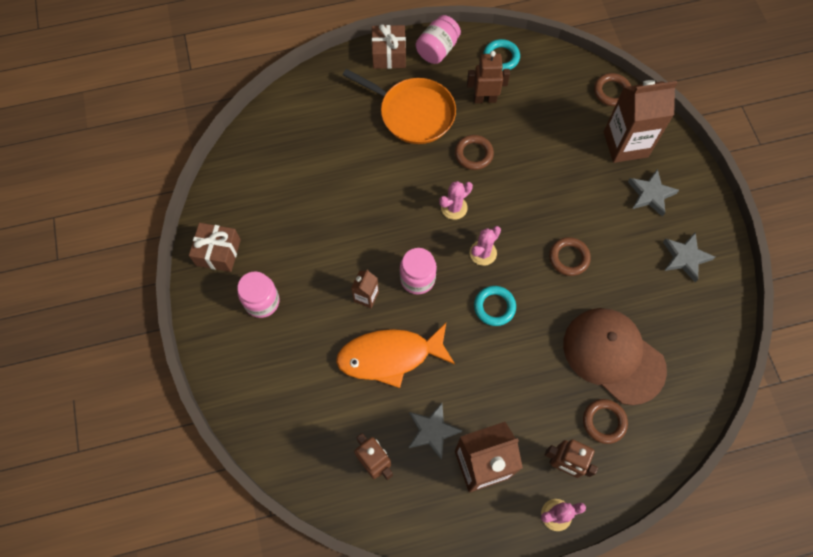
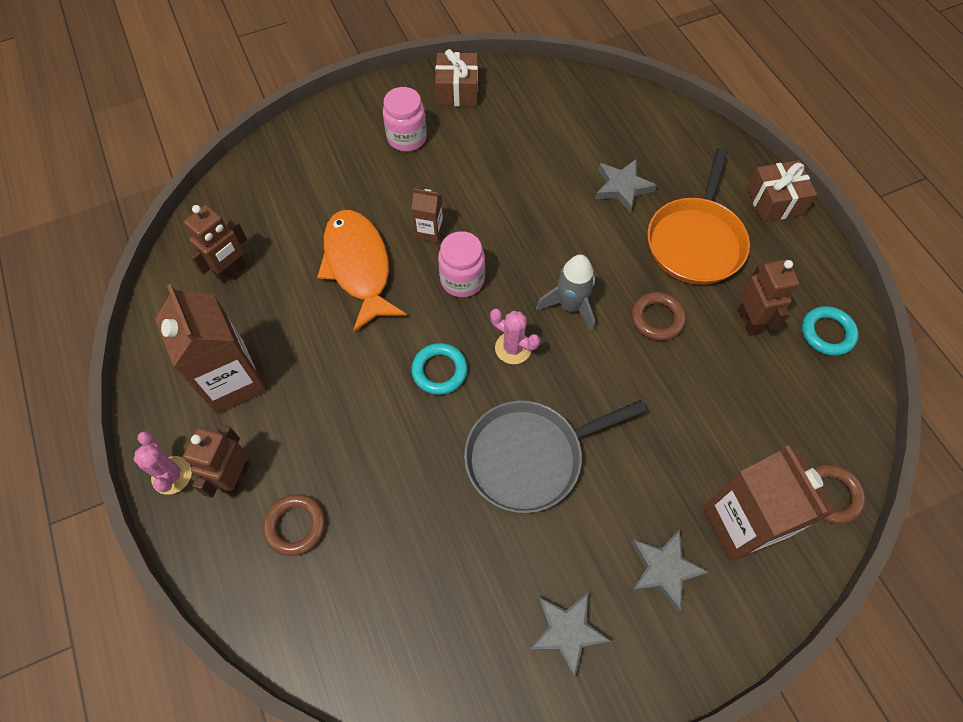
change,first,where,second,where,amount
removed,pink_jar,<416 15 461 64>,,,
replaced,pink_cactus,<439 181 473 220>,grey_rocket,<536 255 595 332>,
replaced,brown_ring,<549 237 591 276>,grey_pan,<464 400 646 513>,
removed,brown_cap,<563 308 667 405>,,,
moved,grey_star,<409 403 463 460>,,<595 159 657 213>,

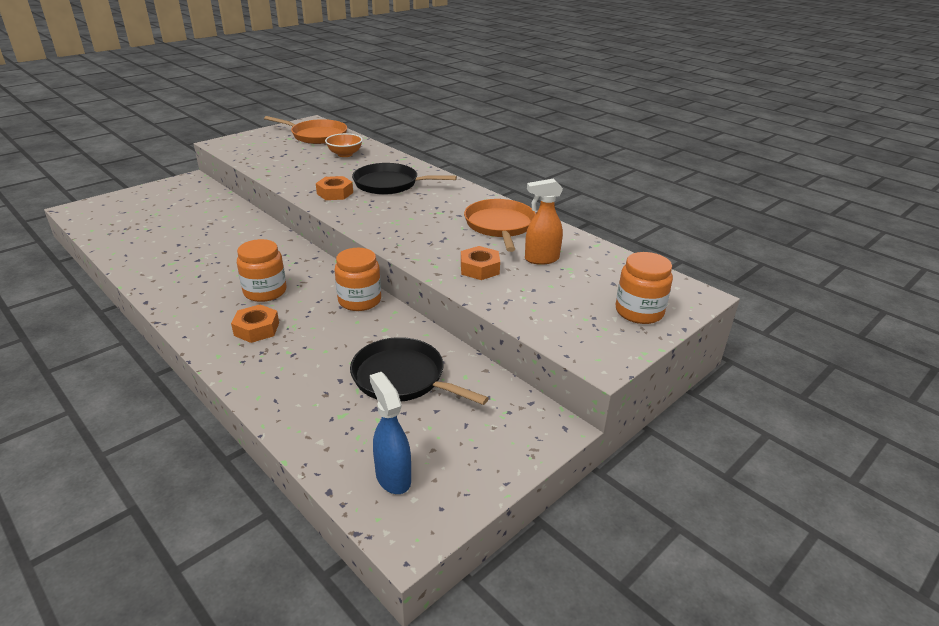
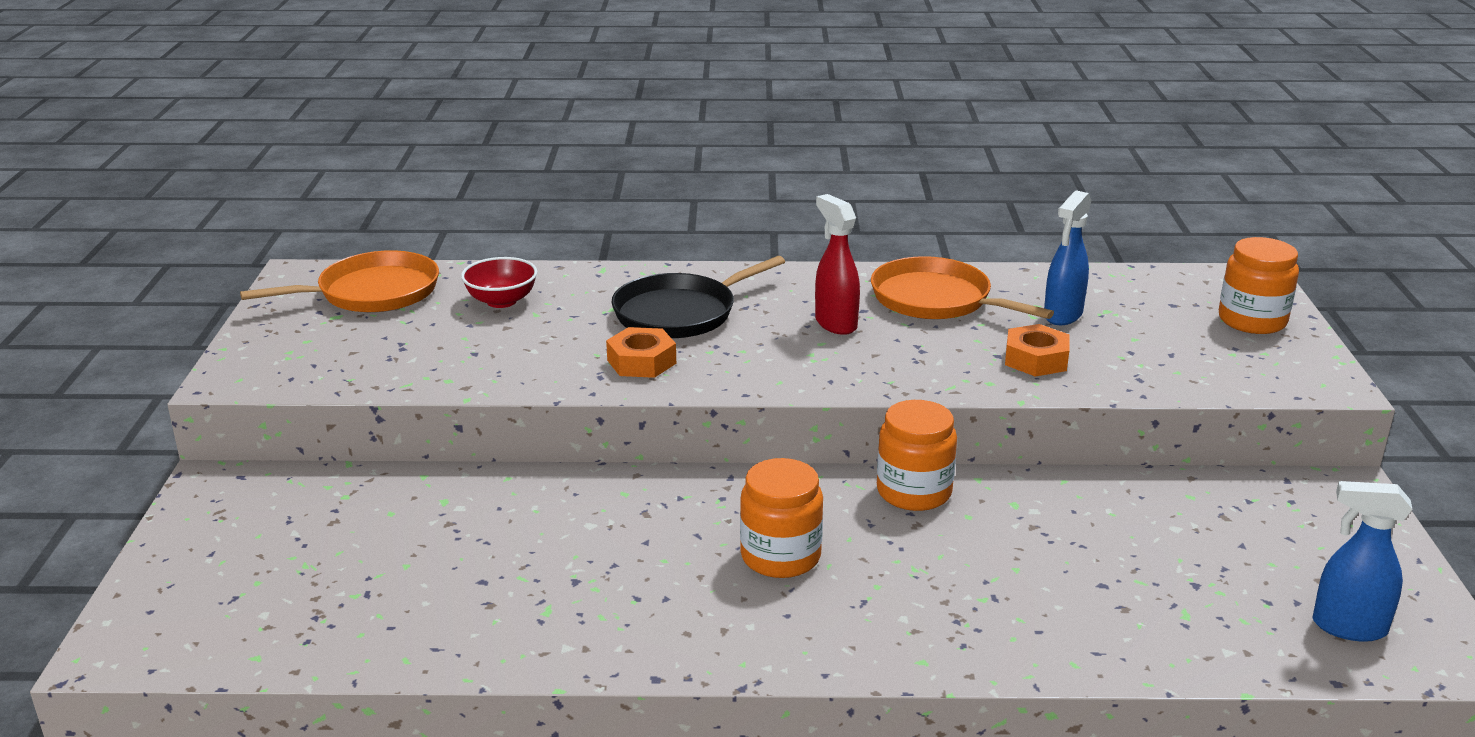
change,first,where,second,where,amount
recoloured,orange_bowl,<325 133 363 157>,red_bowl,<461 257 538 308>,
recoloured,orange_spray_bottle,<525 179 563 265>,blue_spray_bottle,<1044 190 1091 325>,
removed,orange_nut,<231 304 279 343>,,,
removed,black_pan,<350 337 489 405>,,,
added,,,red_spray_bottle,<815 194 860 335>,

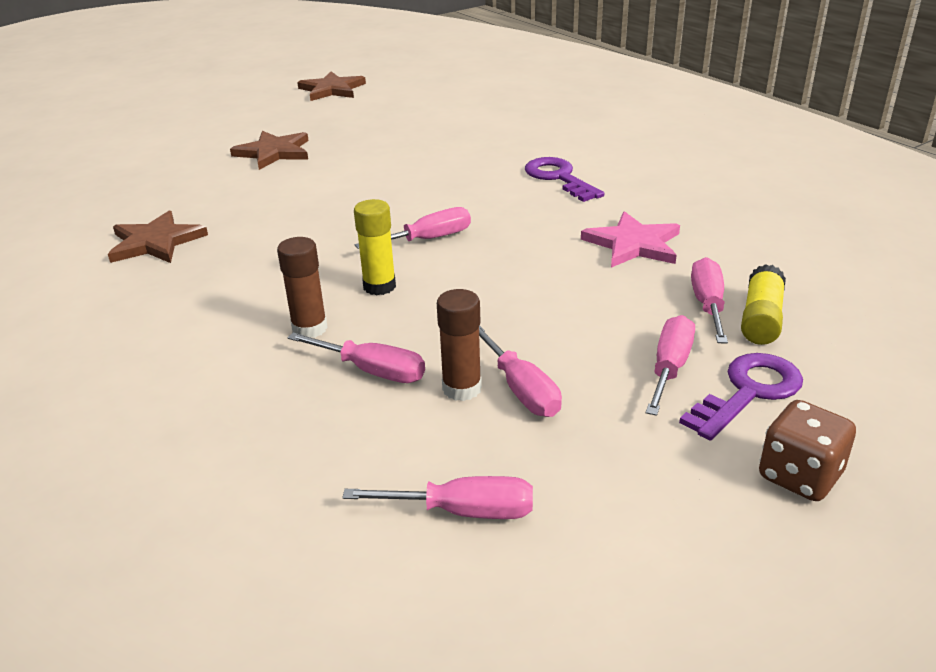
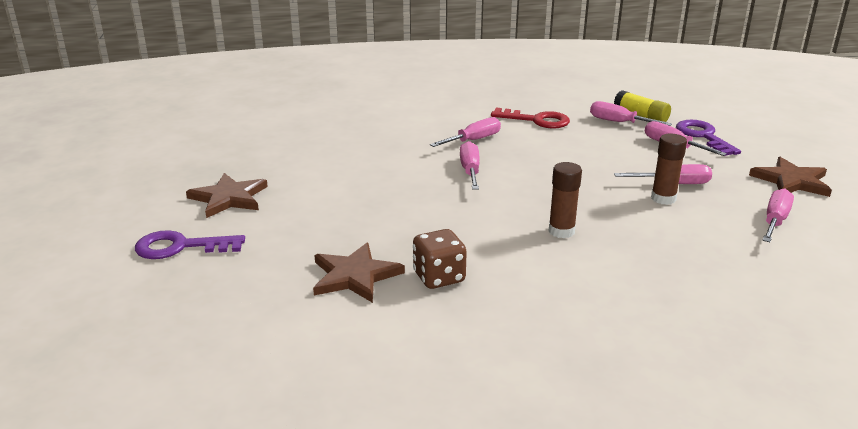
change,first,where,second,where,amount
moved,brown_star,<297 71 366 101>,,<749 157 832 197>,
moved,purple_key,<525 157 604 202>,,<135 230 245 259>,
removed,yellow_glue_stick,<354 199 396 295>,,,
replaced,pink_star,<581 211 680 268>,red_key,<491 108 570 129>,
moved,pink_screwdriver,<288 332 425 383>,,<430 117 501 147>,
moved,brown_dice,<759 400 856 501>,,<413 229 467 289>,

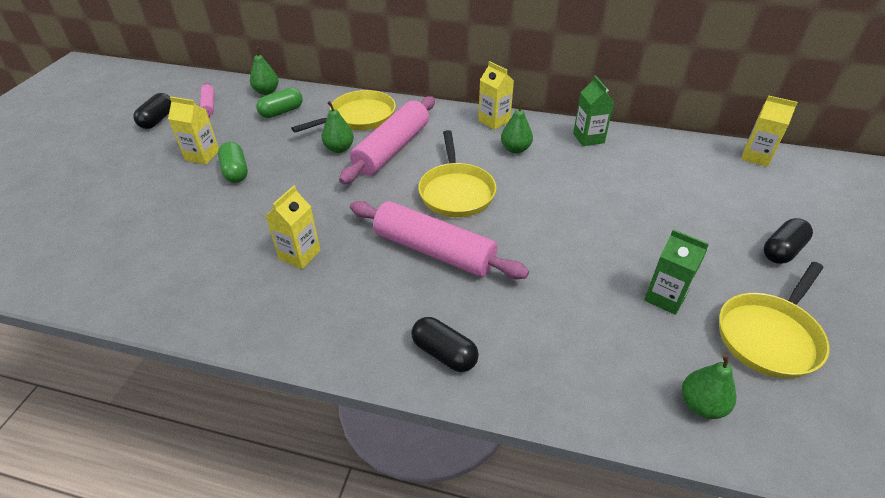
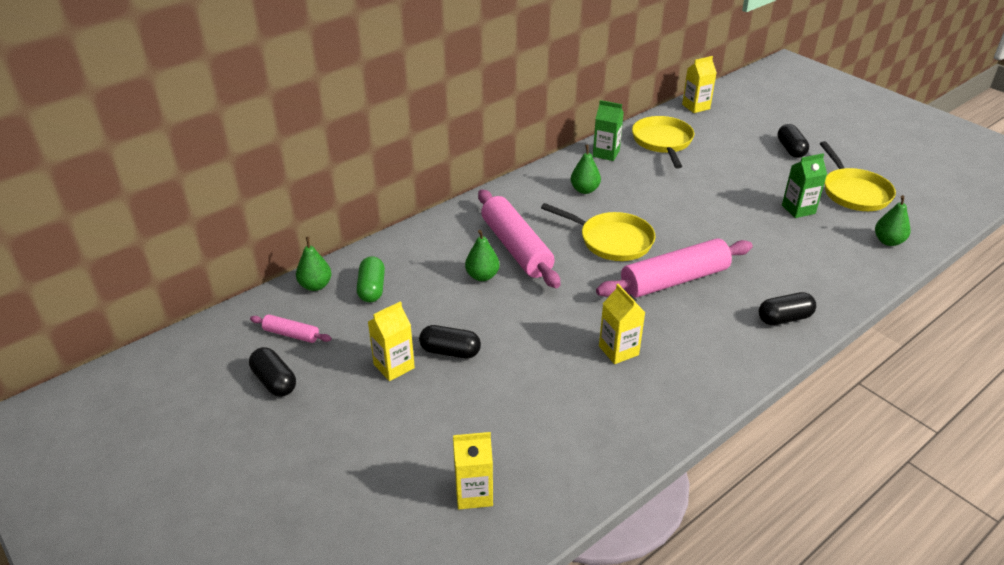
change,first,where,second,where,amount
moved,yellow_carton,<478 61 514 130>,,<453 432 493 509>,
moved,yellow_pan,<291 90 396 132>,,<632 116 694 168>,
recoloured,green_capsule,<218 142 248 183>,black_capsule,<419 325 481 358>,

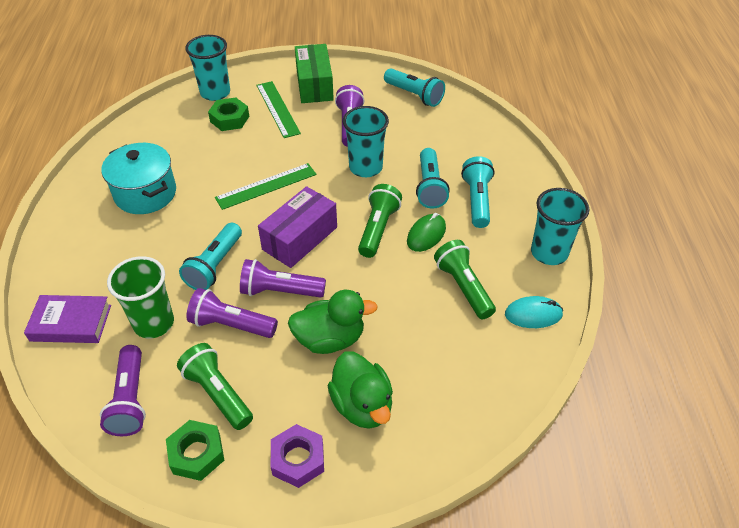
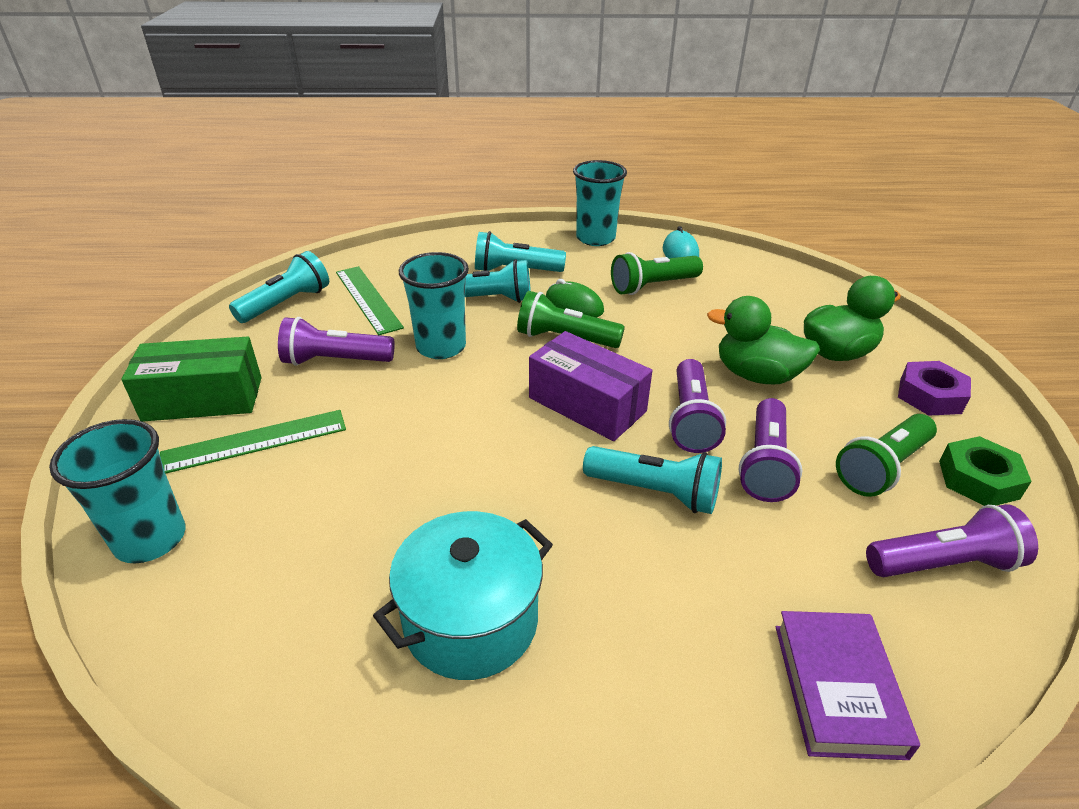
change,first,where,second,where,amount
removed,green_nut,<208 97 249 131>,,,
moved,green_ruler,<215 163 316 210>,,<336 266 404 335>,
removed,green_cup,<107 256 174 338>,,,
turned,green_duck,<288 290 378 354>,,<707 296 820 384>,60 degrees counterclockwise

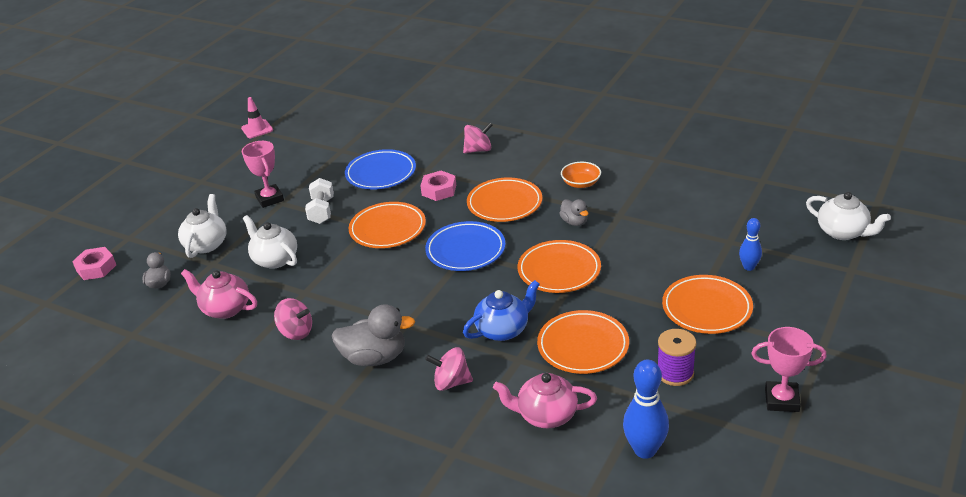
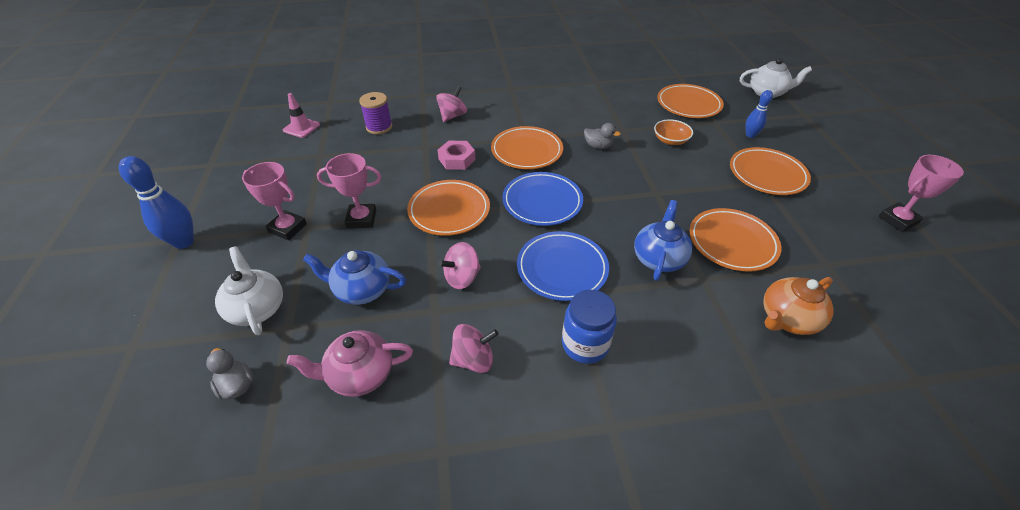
change,first,where,second,where,amount
moved,pink_traffic_cone,<241 97 273 138>,,<283 93 320 138>,
moved,blue_plate,<345 149 416 189>,,<517 231 609 301>,
moved,orange_bowl,<561 162 601 188>,,<654 119 693 145>,
replaced,white_dumbbell,<305 178 334 224>,pink_trophy,<317 153 382 228>,
recoloured,white_teapot,<243 215 297 269>,blue_teapot,<303 250 406 305>,
moved,orange_plate,<518 240 601 293>,,<657 84 724 118>,
removed,pink_nut,<72 247 116 280>,,,
replaced,grey_duck,<332 304 415 366>,blue_jar,<562 290 617 364>,
moved,purple_spool,<658 329 696 386>,,<359 92 392 134>,
moved,pink_spinning_top,<425 347 473 391>,,<438 242 481 289>,
moved,blue_bowling_pin,<623 360 669 459>,,<119 156 194 249>,
recoloured,pink_teapot,<493 373 597 428>,orange_teapot,<763 277 834 335>,

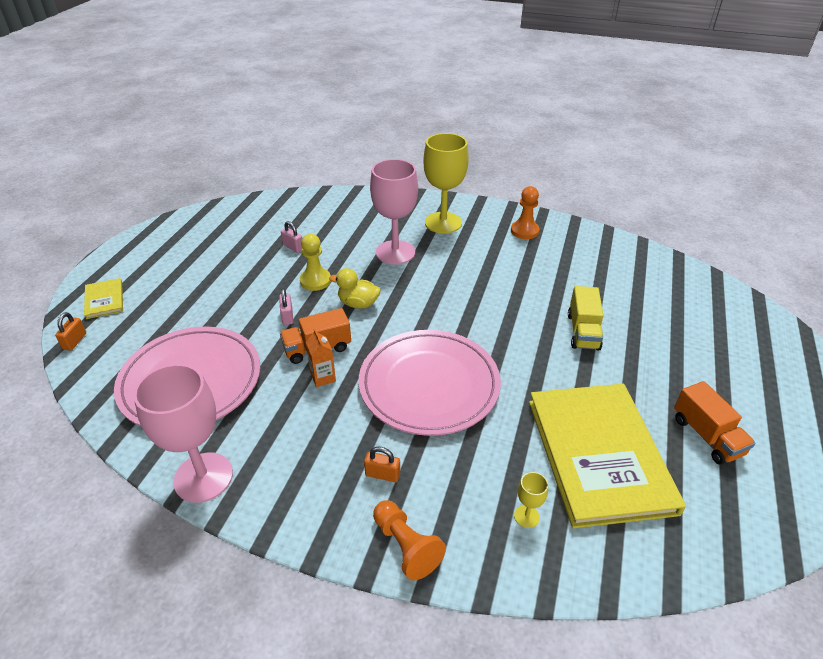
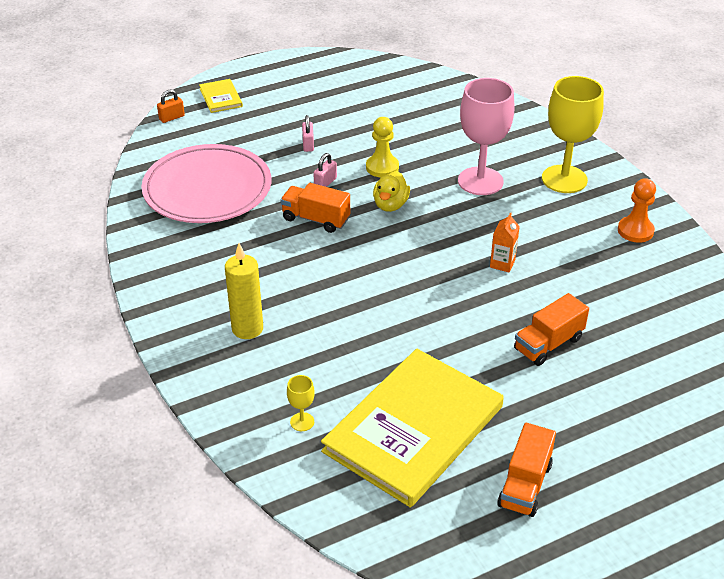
change,first,where,second,where,amount
moved,pink_padlock,<281 221 302 253>,,<302 115 314 152>,
turned,yellow_duck,<329 268 381 309>,,<373 171 410 212>,135 degrees counterclockwise
turned,yellow_book,<84 278 123 319>,,<199 79 243 113>,45 degrees counterclockwise
recoloured,yellow_truck,<568 286 604 350>,orange_truck,<514 293 589 366>,
moved,orange_carton,<306 329 336 387>,,<490 212 520 272>,
removed,pink_plate,<359 330 501 436>,,,
removed,pink_goblet,<133 364 233 503>,,,
replaced,orange_padlock,<364 447 400 482>,yellow_candle,<225 243 263 339>,
removed,orange_pawn,<373 500 446 580>,,,

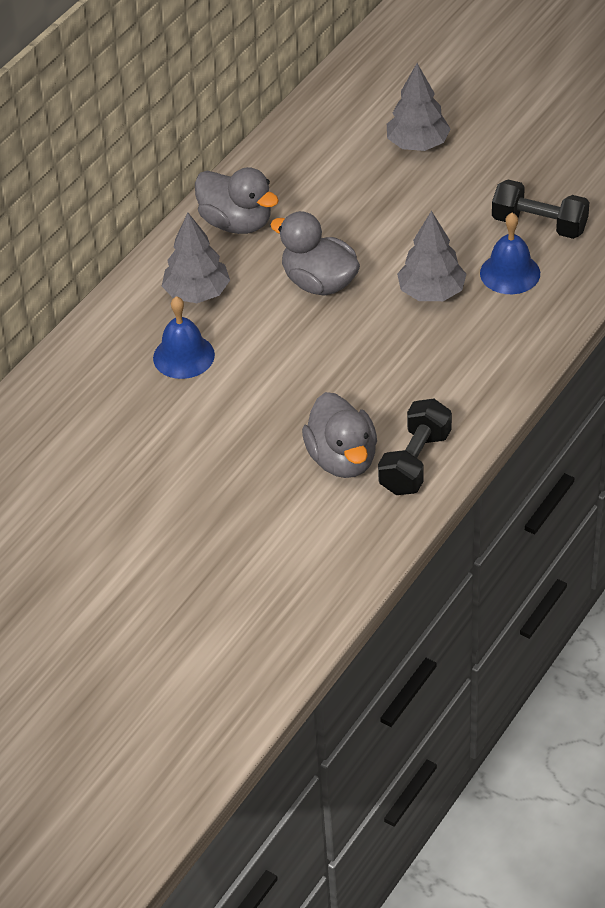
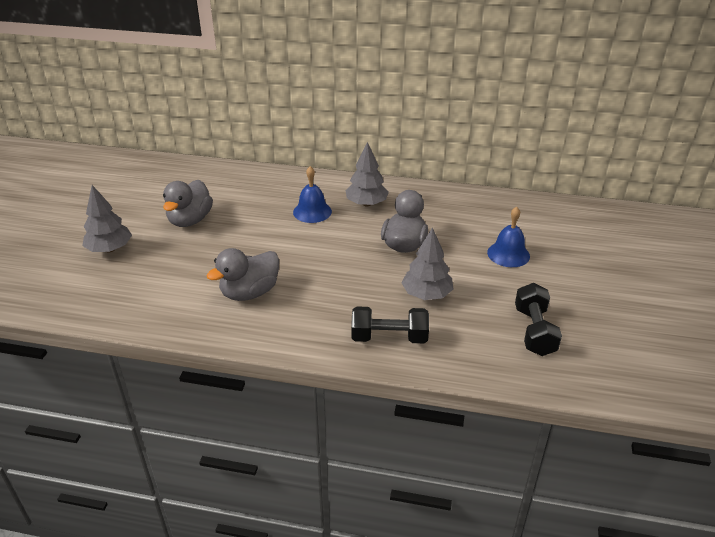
change,first,where,second,where,amount
moved,grey_tree,<387 63 451 151>,,<82 185 132 252>,
moved,grey_duck,<195 167 279 234>,,<163 180 213 227>,
moved,blue_bell,<480 213 540 294>,,<487 207 530 267>,
moved,black_dumbbell,<378 399 452 495>,,<351 306 429 343>,

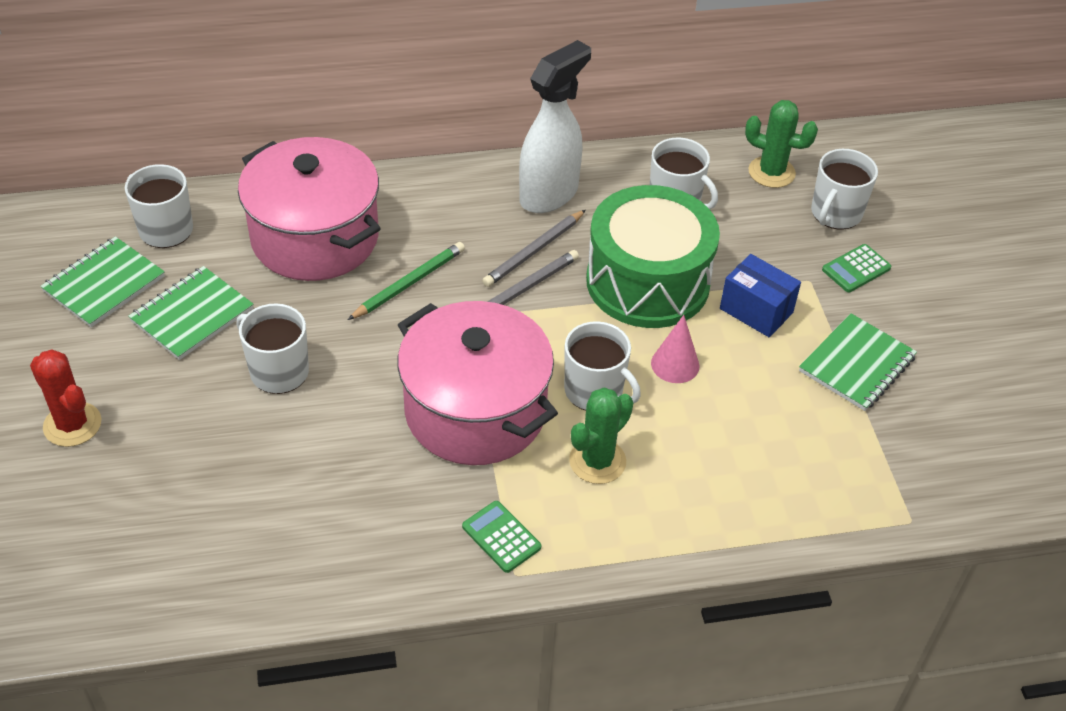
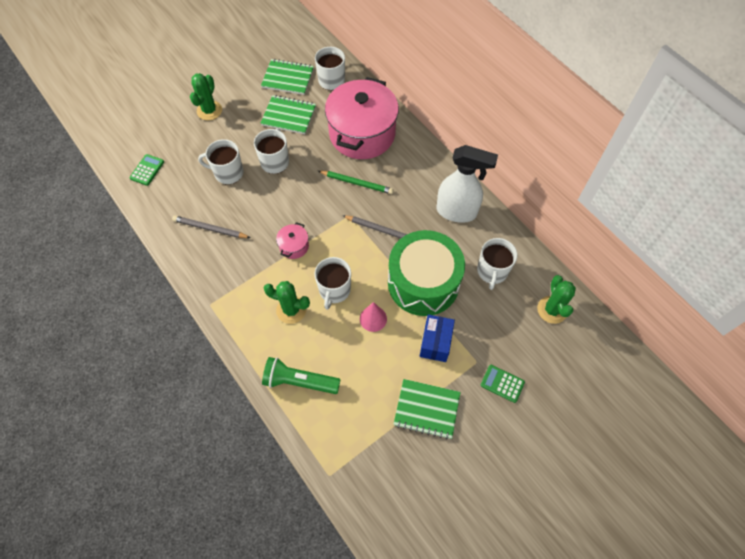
change,first,where,second,where,amount
moved,white_mug,<811 149 878 230>,,<198 139 243 184>,
moved,grey_pencil,<482 210 586 287>,,<172 216 250 238>,
resized,pink_pot,<397 301 558 465>,,<276 222 309 259>,x0.41
recoloured,red_cactus,<30 349 101 447>,green_cactus,<190 73 222 121>,
moved,green_calculator,<462 501 541 573>,,<129 154 164 186>,
added,,,green_flashlight,<262 357 340 394>,

